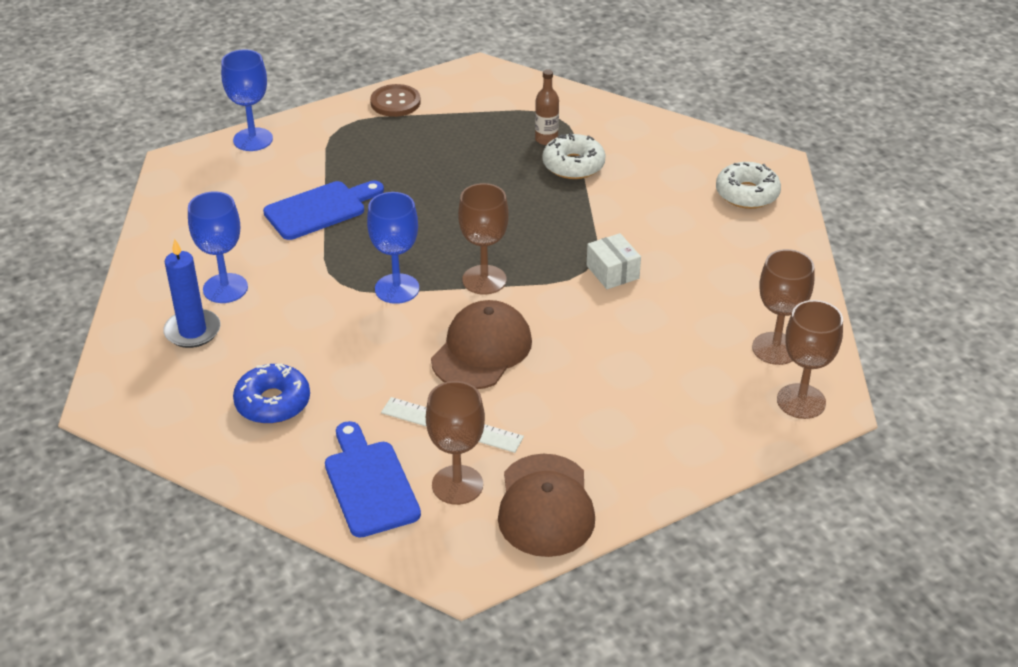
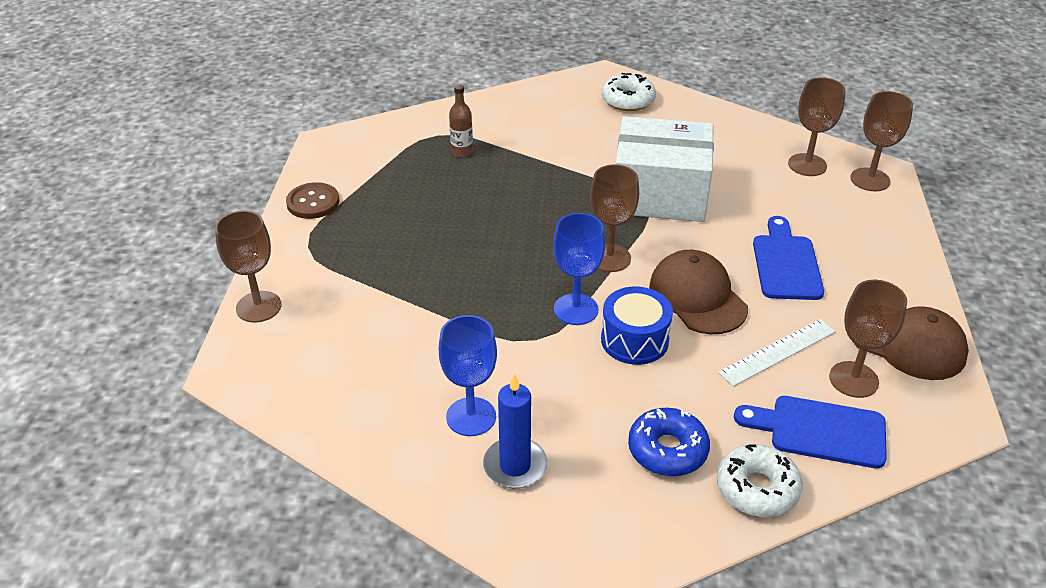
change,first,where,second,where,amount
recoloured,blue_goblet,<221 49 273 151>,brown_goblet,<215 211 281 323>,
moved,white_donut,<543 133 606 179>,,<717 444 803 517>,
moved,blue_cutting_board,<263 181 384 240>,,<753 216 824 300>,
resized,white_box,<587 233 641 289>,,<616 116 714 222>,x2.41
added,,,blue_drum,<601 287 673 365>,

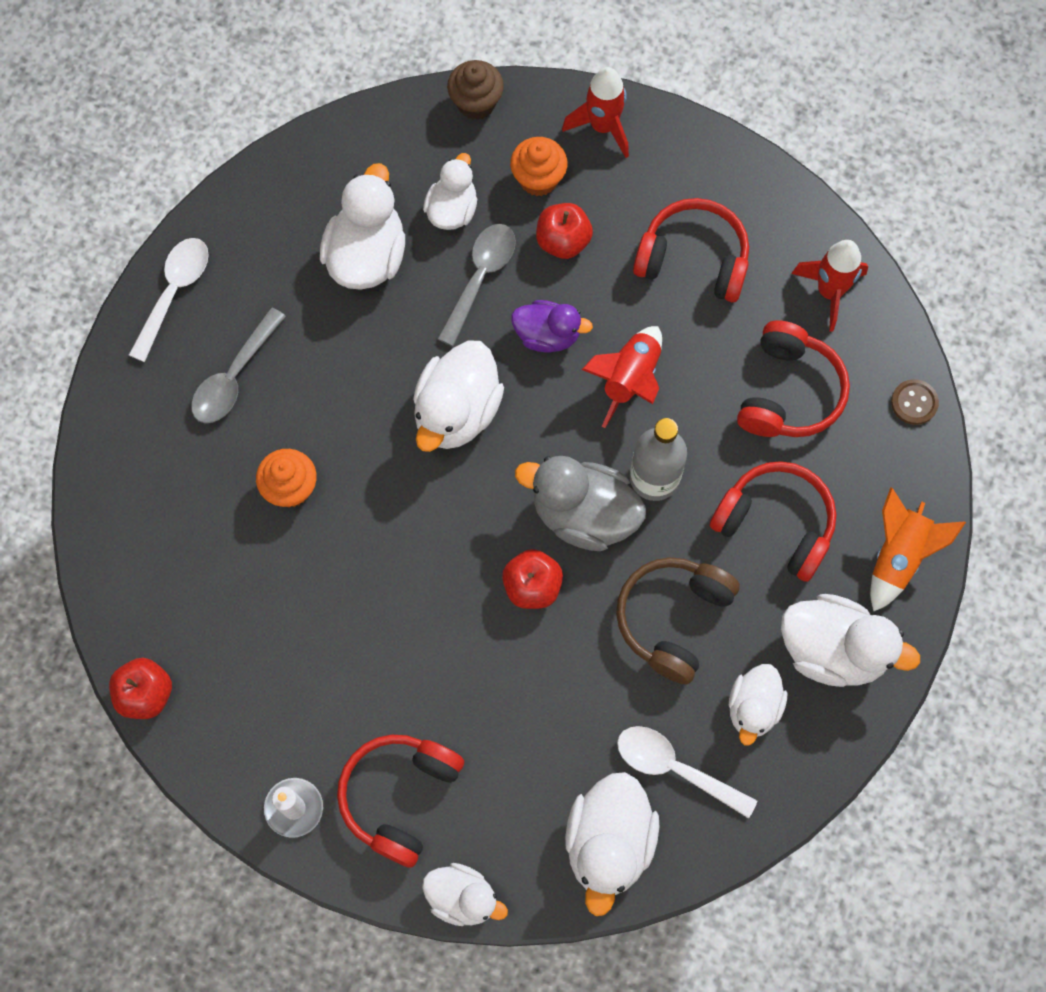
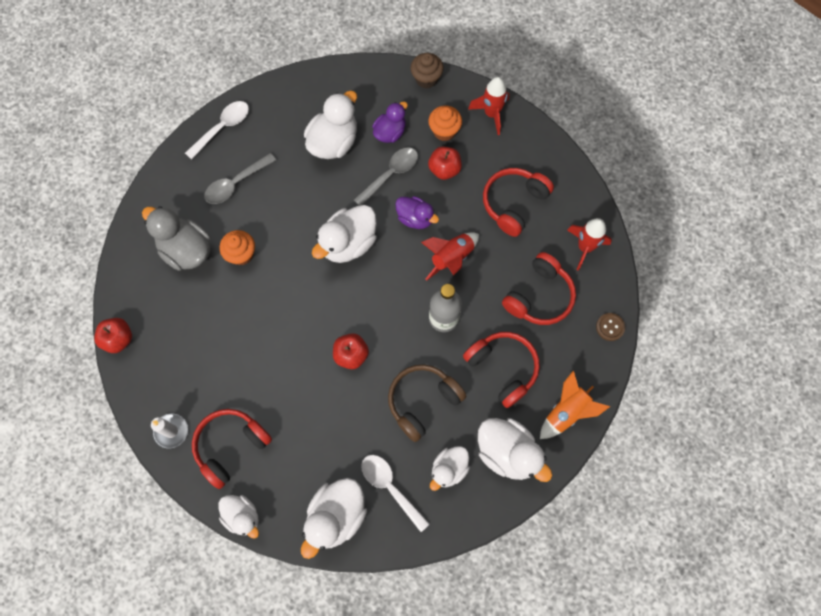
change,first,where,second,where,amount
recoloured,white_duck,<423 153 477 230>,purple_duck,<372 102 408 143>,
turned,red_headphones,<633 198 749 302>,,<483 168 554 237>,90 degrees counterclockwise
moved,grey_duck,<515 456 646 551>,,<142 206 211 271>,

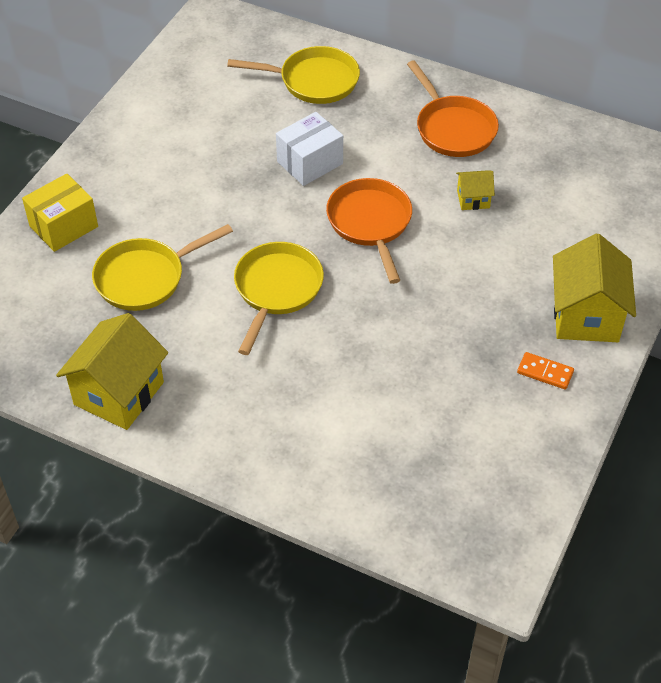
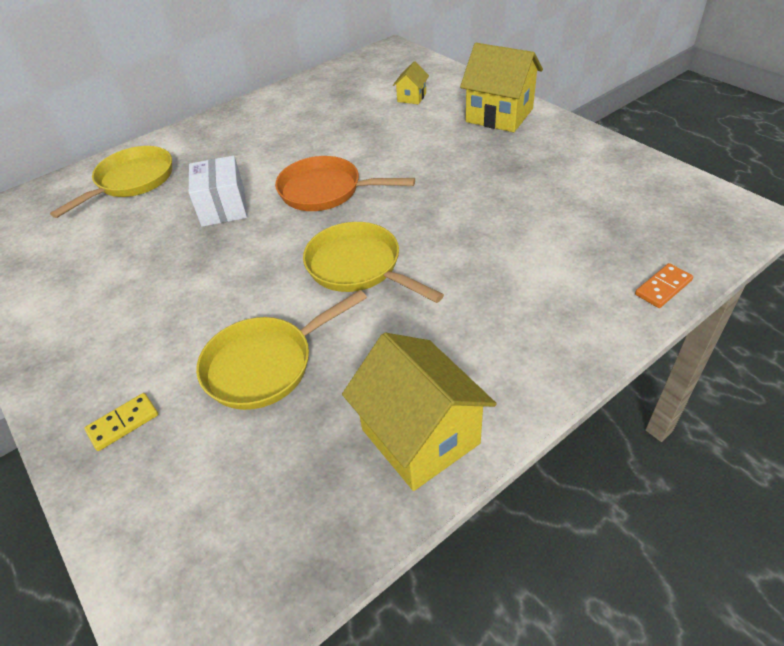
change,first,where,second,where,amount
removed,orange_pan,<407 60 499 157>,,,
moved,yellow_house,<456 170 495 210>,,<393 61 429 104>,
replaced,yellow_box,<22 174 98 252>,yellow_domino,<84 393 158 451>,
turned,yellow_pan,<92 224 233 311>,,<196 290 367 410>,60 degrees clockwise
moved,orange_domino,<517 352 574 390>,,<635 263 693 308>,

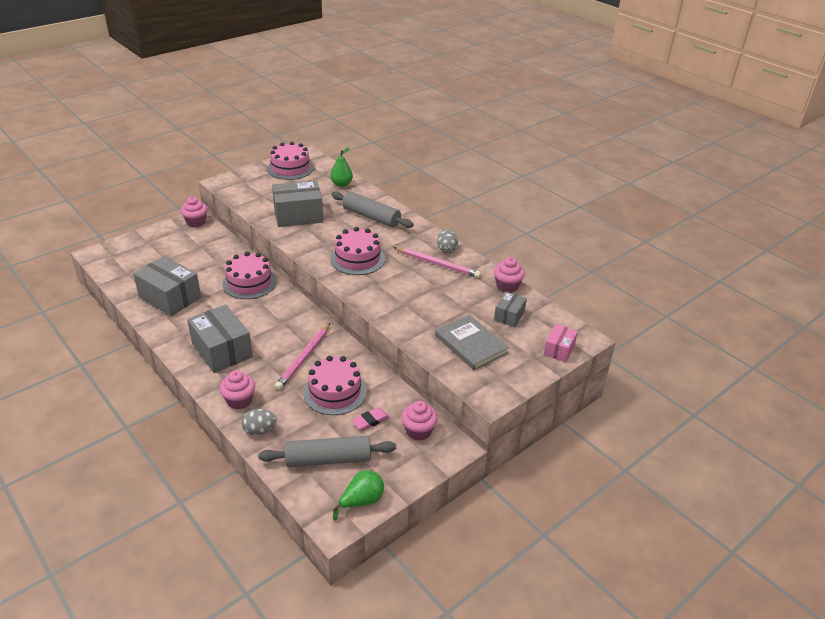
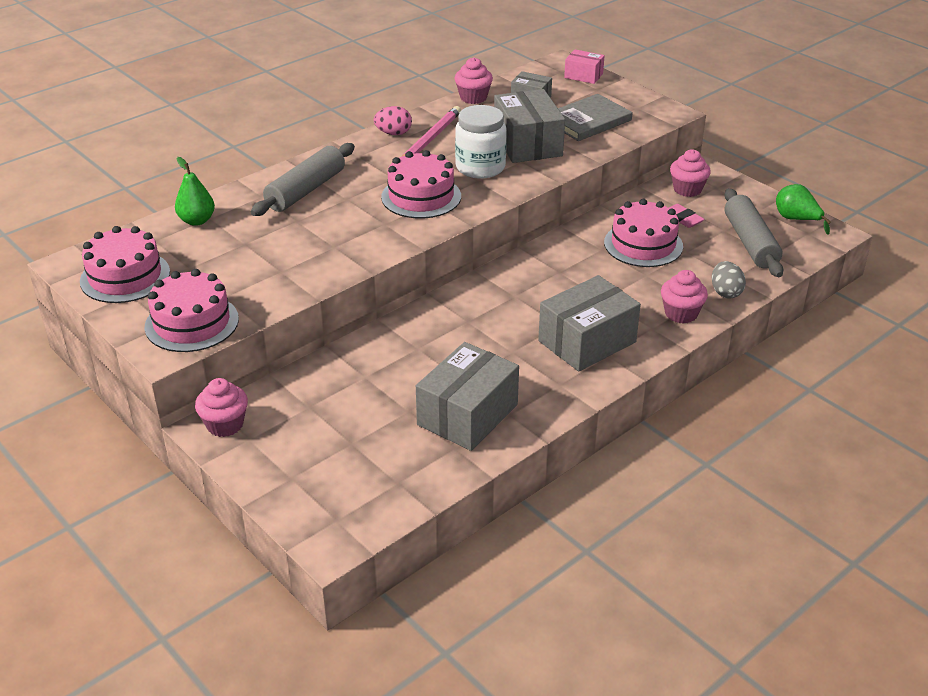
change,first,where,second,where,amount
moved,grey_box,<272 180 323 227>,,<494 89 565 163>,
recoloured,grey_egg,<437 229 458 253>,pink_egg,<374 106 412 135>,
moved,pink_cake,<222 252 277 299>,,<145 269 239 352>,
removed,pink_pencil,<275 323 330 390>,,,
added,,,white_jar,<455 105 507 179>,

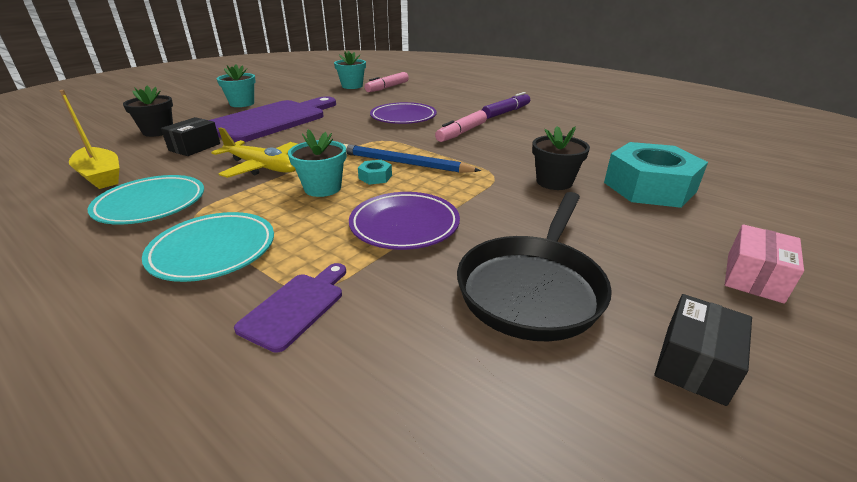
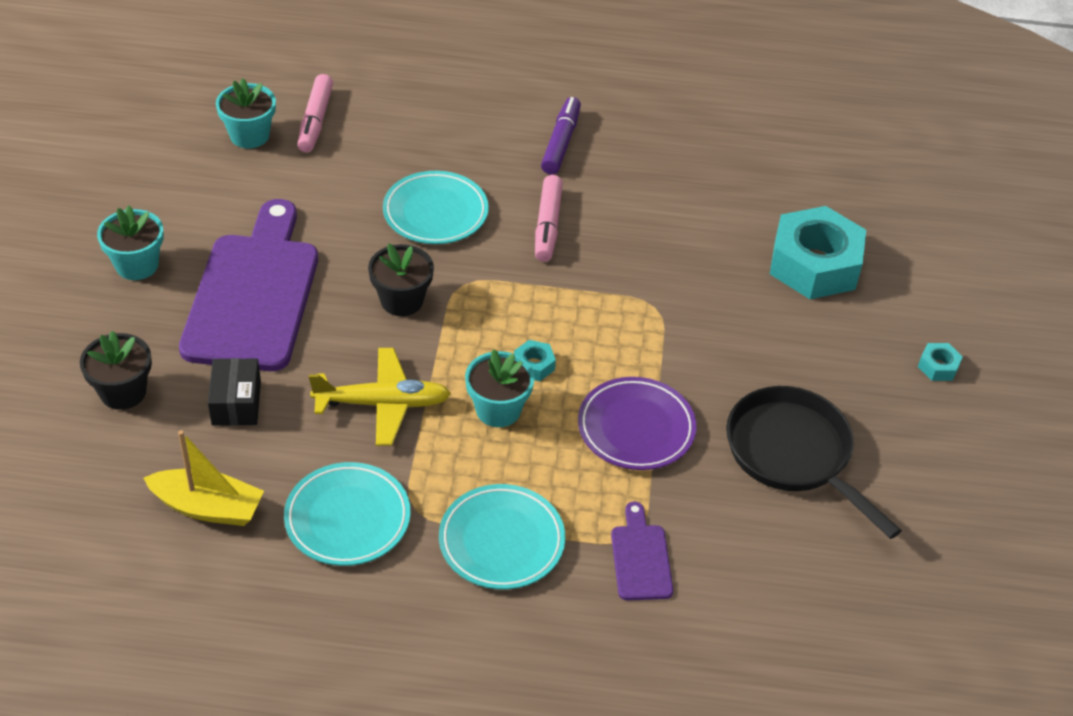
change,first,where,second,where,amount
recoloured,purple_plate,<370 102 437 124>,turquoise_plate,<383 171 489 244>,
moved,black_flower_pot,<532 126 590 190>,,<368 243 434 316>,
removed,blue_pencil,<344 144 481 173>,,,
turned,black_pan,<457 192 612 341>,,<726 386 902 539>,150 degrees clockwise
replaced,pink_box,<725 224 804 304>,turquoise_nut,<918 343 963 381>,
removed,black_box,<654 294 752 406>,,,

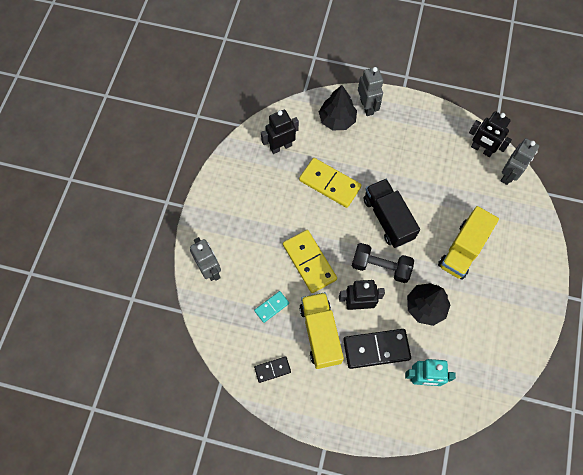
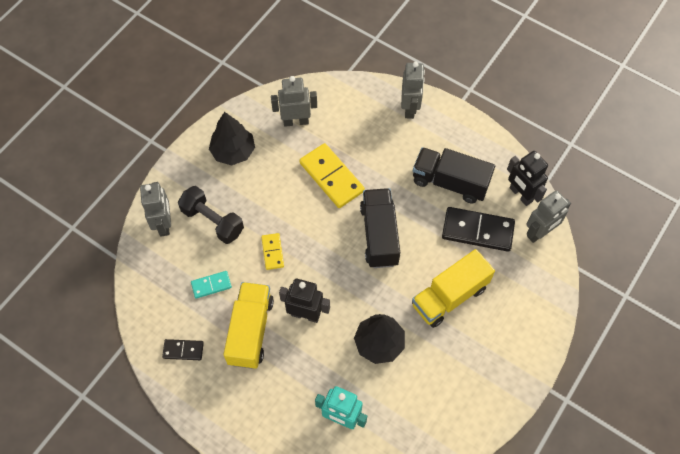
change,first,where,second,where,amount
moved,black_tree,<319 85 357 130>,,<209 112 255 165>,
recoloured,black_robot,<261 109 299 154>,grey_robot,<271 76 317 127>,
resized,yellow_domino,<283 230 337 293>,,<261 233 284 270>,x0.53
moved,black_dumbbell,<352 243 414 283>,,<178 186 244 244>,
moved,black_domino,<344 329 411 369>,,<442 207 515 252>,
added,,,black_truck,<413 147 495 203>,

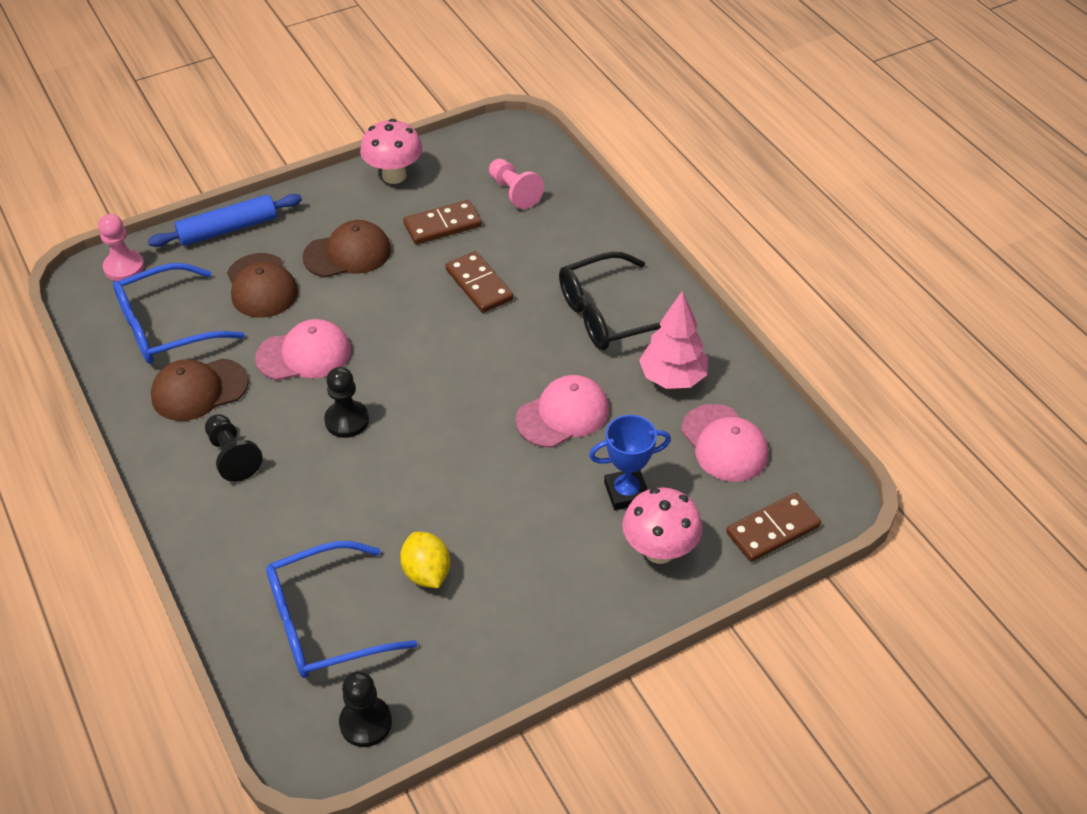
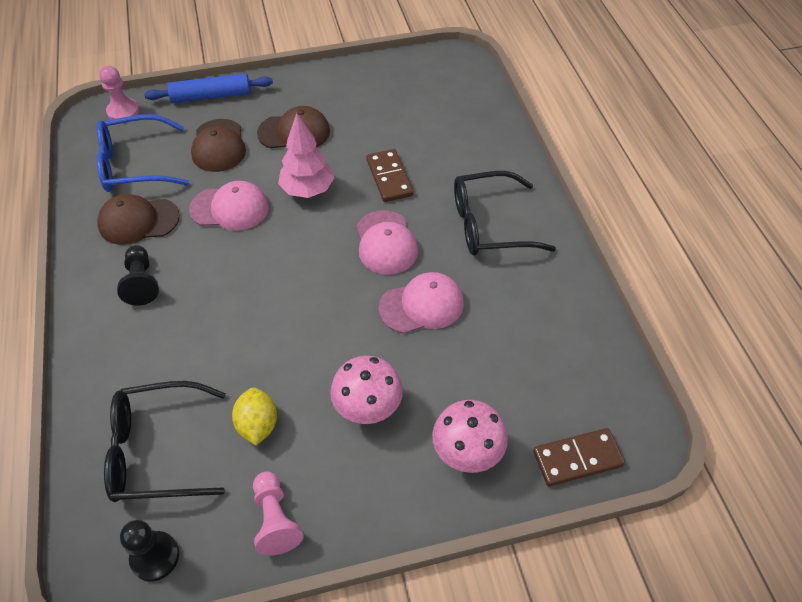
change,first,where,second,where,amount
moved,pink_mushroom,<360 119 423 184>,,<330 356 403 424>,
moved,pink_pawn,<489 159 544 209>,,<253 472 303 556>,
removed,brown_domino,<403 200 482 244>,,,
moved,pink_tree,<639 291 708 389>,,<278 113 334 198>,
removed,black_pawn,<324 367 369 438>,,,
moved,pink_cap,<681 404 768 482>,,<356 210 418 275>,
removed,blue_trophy,<589 415 671 510>,,,
recoloured,blue_glasses,<266 541 418 678>,black_glasses,<104 381 226 502>,

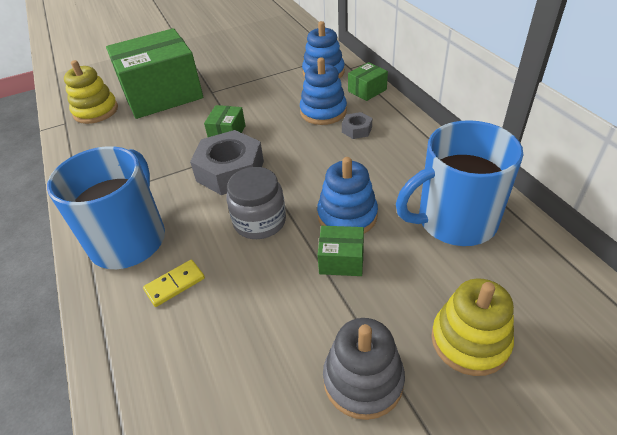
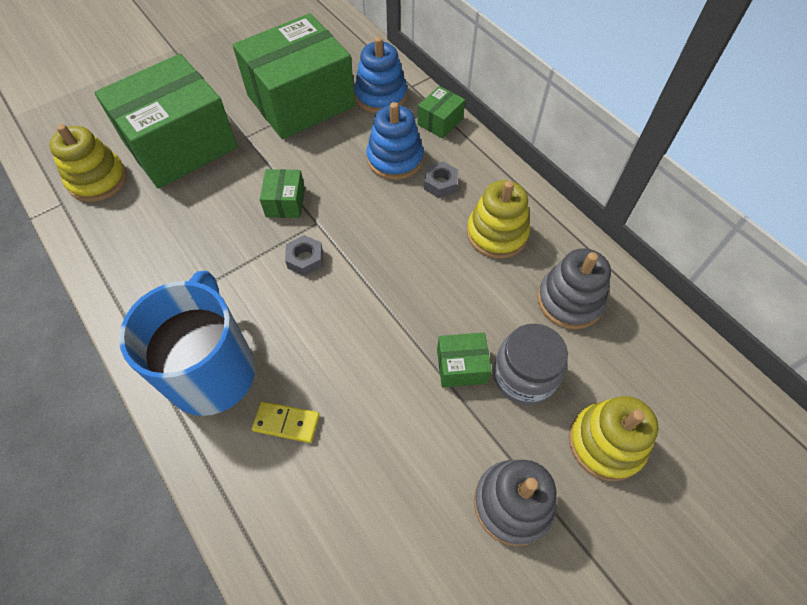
change,first,where,second,where,amount
replaced,blue_mug,<396 120 523 246>,grey_stacking_toy,<537 248 611 329>,
resized,grey_nut,<190 130 264 195>,,<285 235 323 276>,x0.48
removed,blue_stacking_toy,<317 157 378 234>,,,
moved,grey_jar,<227 167 286 239>,,<493 324 568 405>,
turned,yellow_domino,<143 259 205 307>,,<252 401 320 443>,60 degrees clockwise
added,,,green_box,<233 14 355 139>,
added,,,yellow_stacking_toy,<467 180 530 259>,

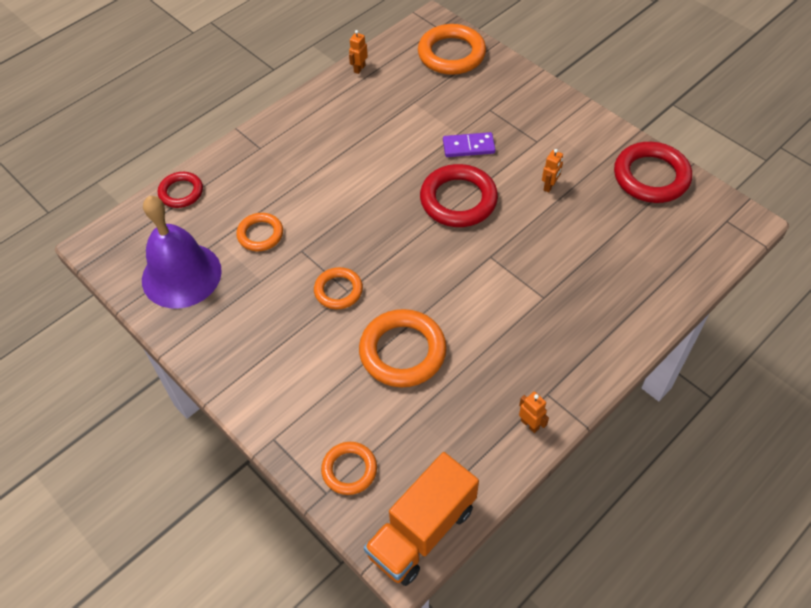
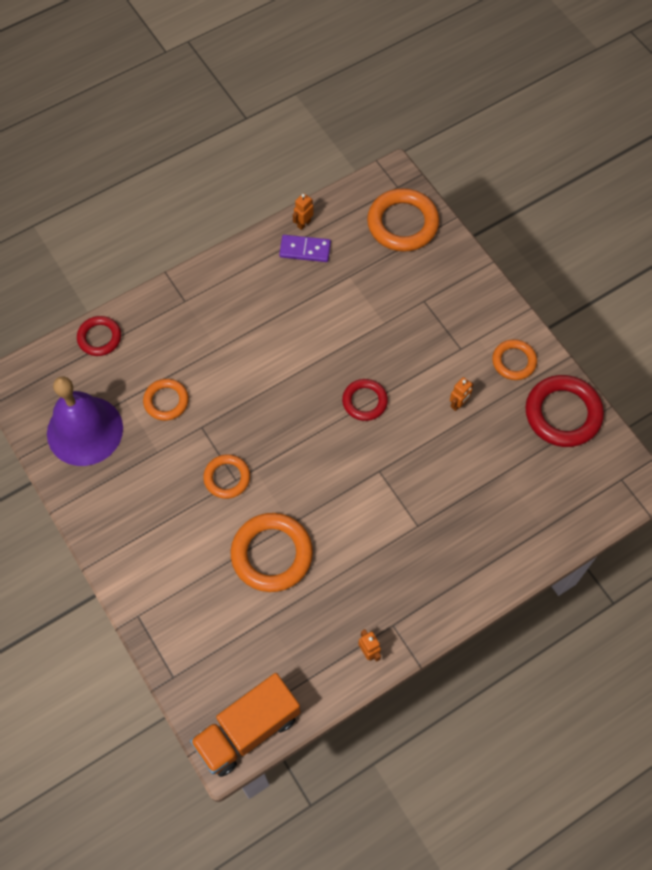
change,first,where,second,where,amount
moved,purple_domino,<443 132 496 157>,,<279 235 331 262>,
resized,red_ring,<420 164 498 227>,,<342 379 388 421>,x0.59
moved,orange_ring,<321 442 377 495>,,<492 339 537 380>,

